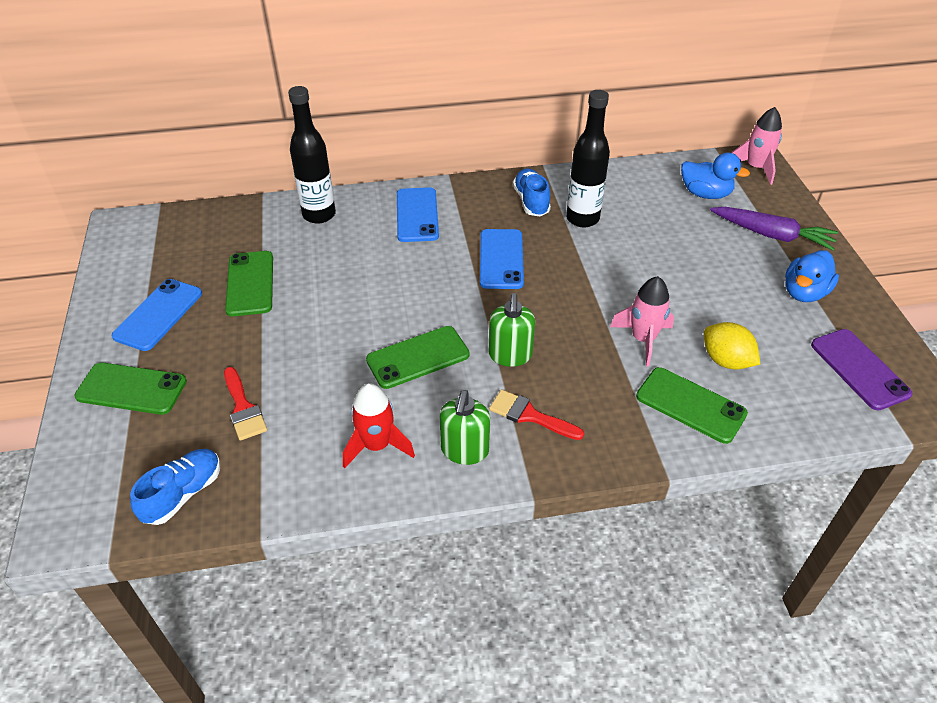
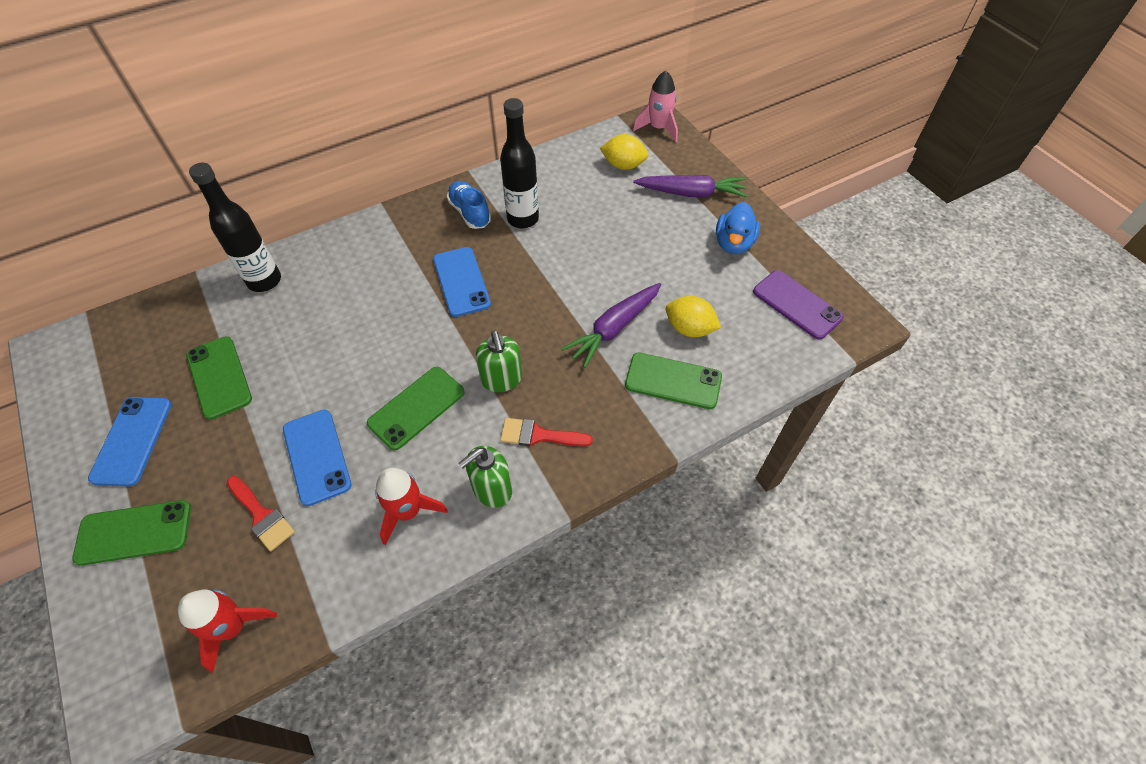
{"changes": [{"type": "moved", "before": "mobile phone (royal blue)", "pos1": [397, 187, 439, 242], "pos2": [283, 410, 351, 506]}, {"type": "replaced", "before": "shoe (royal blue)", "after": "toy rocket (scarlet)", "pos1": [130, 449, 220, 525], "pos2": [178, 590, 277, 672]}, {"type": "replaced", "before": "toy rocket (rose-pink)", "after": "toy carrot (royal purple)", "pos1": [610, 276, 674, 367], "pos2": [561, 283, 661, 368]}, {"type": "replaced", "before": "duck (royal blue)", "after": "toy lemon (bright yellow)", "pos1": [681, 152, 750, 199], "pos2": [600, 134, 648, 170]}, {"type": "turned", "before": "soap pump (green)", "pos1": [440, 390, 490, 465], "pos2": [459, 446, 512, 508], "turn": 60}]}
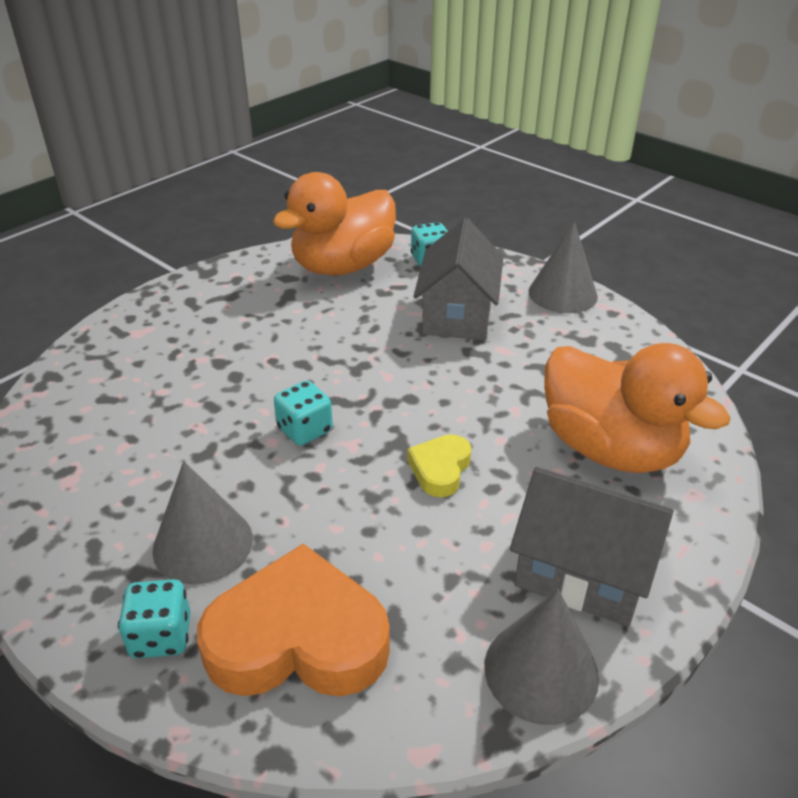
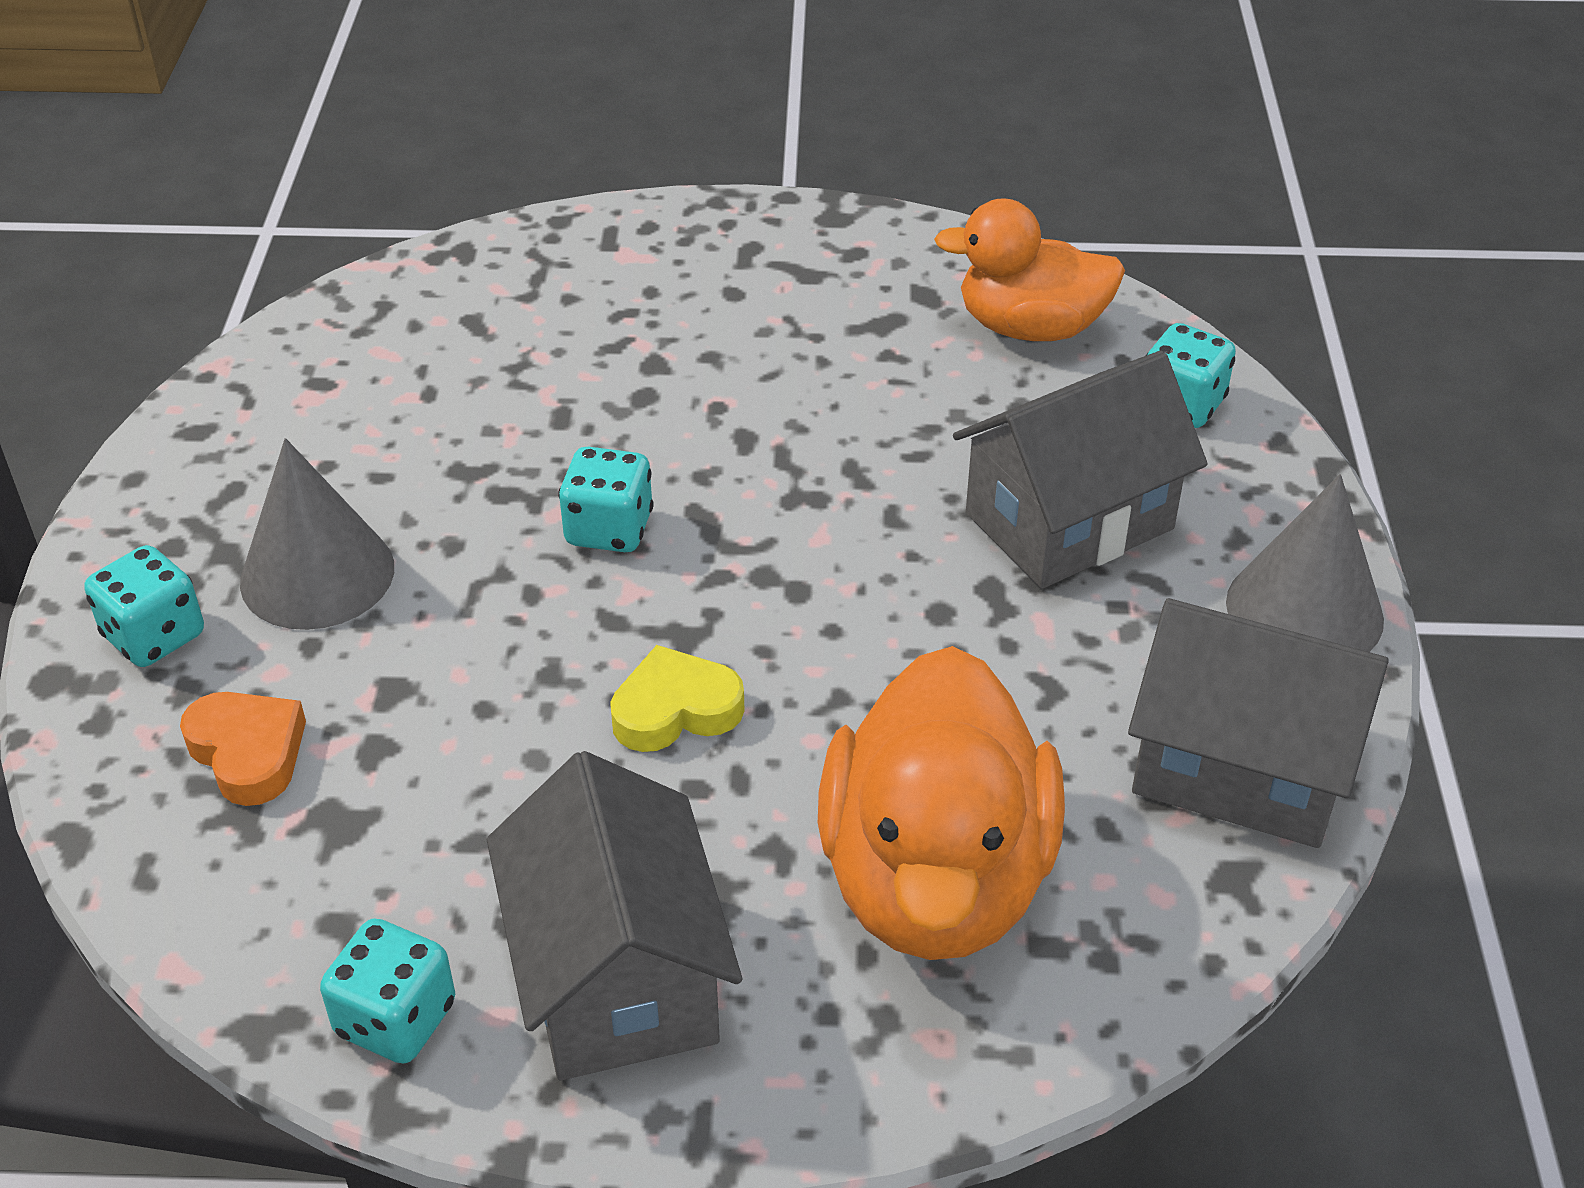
{"changes": [{"type": "added", "after": "house (grey)", "pos2": [1128, 598, 1389, 848]}, {"type": "replaced", "before": "solid cone (grey)", "after": "die (turquoise)", "pos1": [484, 589, 599, 725], "pos2": [320, 918, 455, 1064]}, {"type": "resized", "before": "love heart (bright orange)", "pos1": [197, 544, 390, 697], "pos2": [180, 692, 306, 806], "scale": 0.49}, {"type": "resized", "before": "duck (bright orange)", "pos1": [273, 172, 396, 276], "pos2": [934, 199, 1125, 341], "scale": 0.66}]}
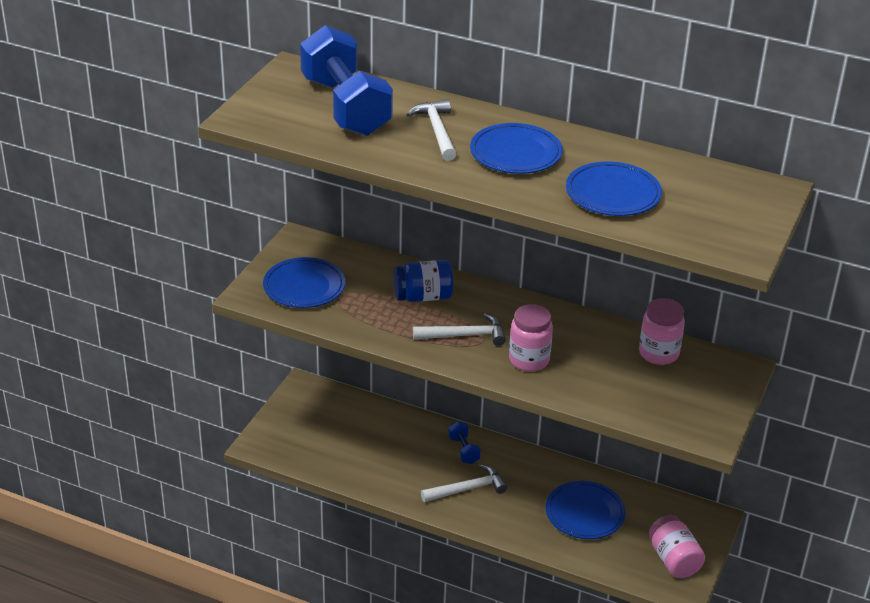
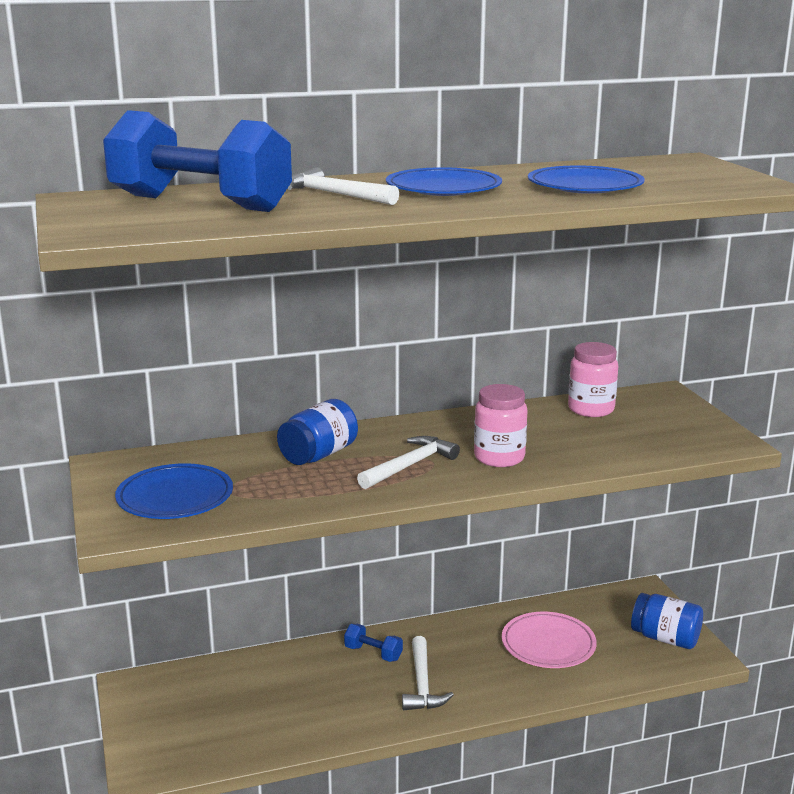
{"changes": [{"type": "recoloured", "before": "plate (royal blue)", "after": "plate (rose-pink)", "pos1": [545, 481, 625, 539], "pos2": [502, 612, 597, 668]}, {"type": "recoloured", "before": "preserve jar (rose-pink)", "after": "preserve jar (royal blue)", "pos1": [649, 515, 705, 578], "pos2": [631, 593, 703, 649]}, {"type": "turned", "before": "claw hammer (white)", "pos1": [421, 464, 507, 502], "pos2": [402, 636, 454, 710], "turn": 150}]}
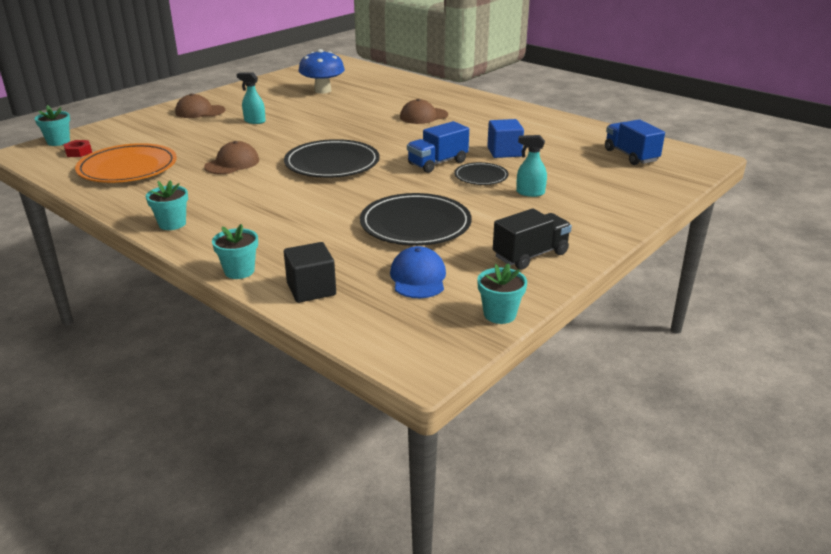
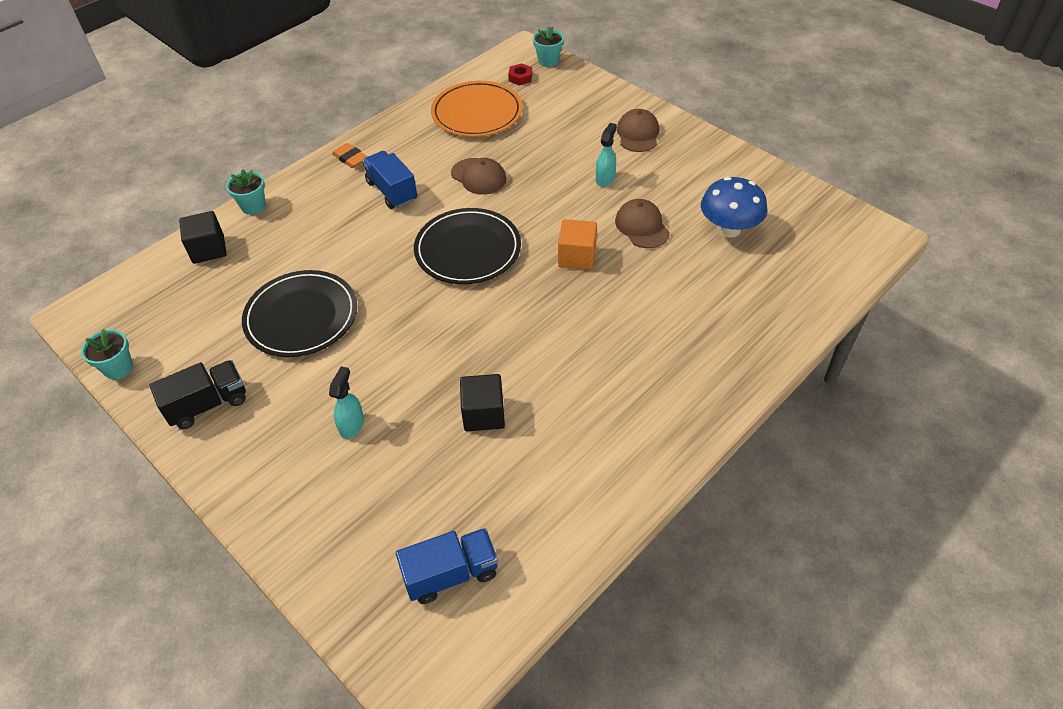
{"changes": [{"type": "removed", "before": "cap (royal blue)", "pos1": [390, 246, 446, 298]}, {"type": "removed", "before": "plate (ebony)", "pos1": [454, 162, 509, 185]}, {"type": "added", "after": "block (bright orange)", "pos2": [558, 219, 597, 270]}, {"type": "moved", "before": "cap (russet)", "pos1": [400, 99, 448, 124], "pos2": [615, 199, 670, 248]}, {"type": "moved", "before": "truck (royal blue)", "pos1": [407, 121, 469, 173], "pos2": [363, 151, 417, 209]}, {"type": "replaced", "before": "flower pot (turquoise)", "after": "eraser (bright orange)", "pos1": [146, 180, 188, 230], "pos2": [332, 143, 368, 168]}, {"type": "recoloured", "before": "block (royal blue)", "after": "block (ebony)", "pos1": [487, 119, 524, 158], "pos2": [460, 374, 505, 431]}, {"type": "turned", "before": "truck (ebony)", "pos1": [493, 208, 572, 270], "pos2": [149, 360, 246, 429], "turn": -90}]}
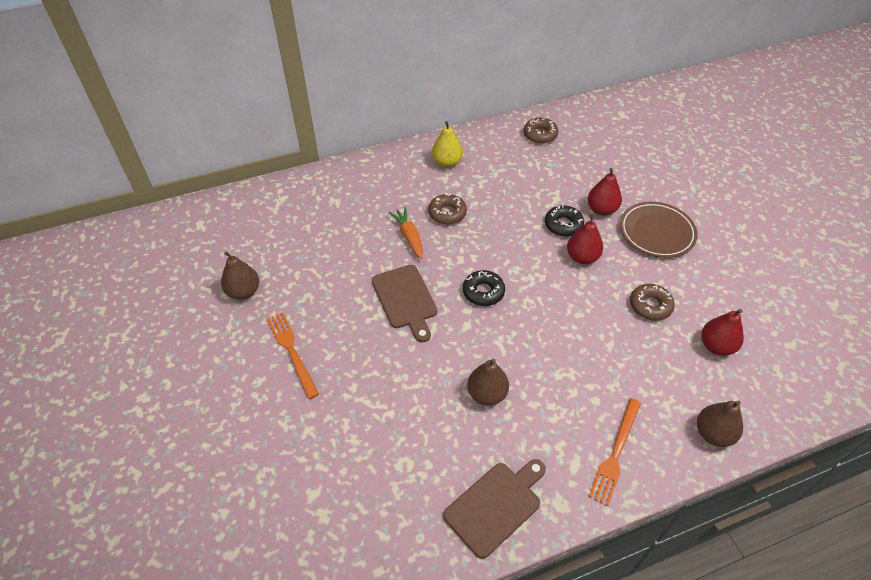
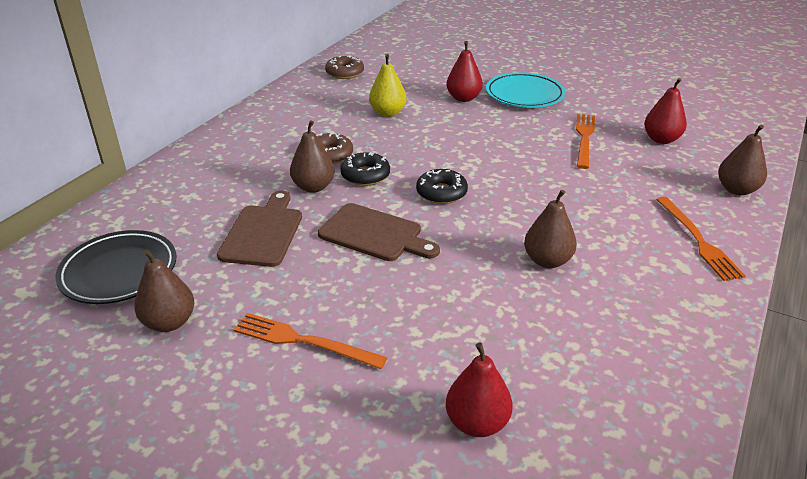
{"changes": [{"type": "added", "after": "plate (ebony)", "pos2": [55, 230, 177, 304]}, {"type": "moved", "before": "pear fruit (bright yellow)", "pos1": [432, 121, 463, 168], "pos2": [369, 54, 406, 117]}, {"type": "moved", "before": "cutting board (russet)", "pos1": [443, 459, 546, 559], "pos2": [217, 191, 302, 267]}, {"type": "moved", "before": "donut (ebony)", "pos1": [545, 205, 584, 237], "pos2": [340, 152, 390, 186]}, {"type": "moved", "before": "pear fruit (scarlet)", "pos1": [567, 214, 603, 264], "pos2": [446, 342, 513, 437]}, {"type": "replaced", "before": "toy carrot (bright orange)", "after": "pear fruit (russet)", "pos1": [388, 207, 423, 259], "pos2": [290, 121, 335, 193]}, {"type": "replaced", "before": "donut (russet)", "after": "fork (bright orange)", "pos1": [630, 284, 675, 321], "pos2": [576, 114, 595, 169]}, {"type": "recoloured", "before": "plate (russet)", "after": "plate (turquoise)", "pos1": [620, 202, 698, 258], "pos2": [486, 72, 565, 108]}]}
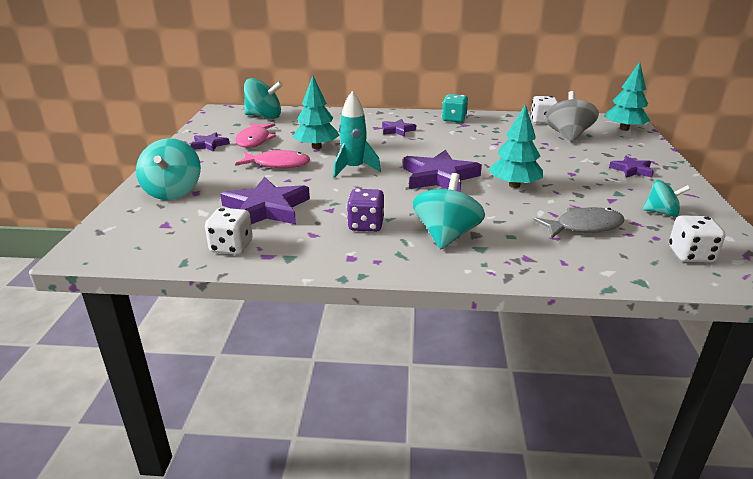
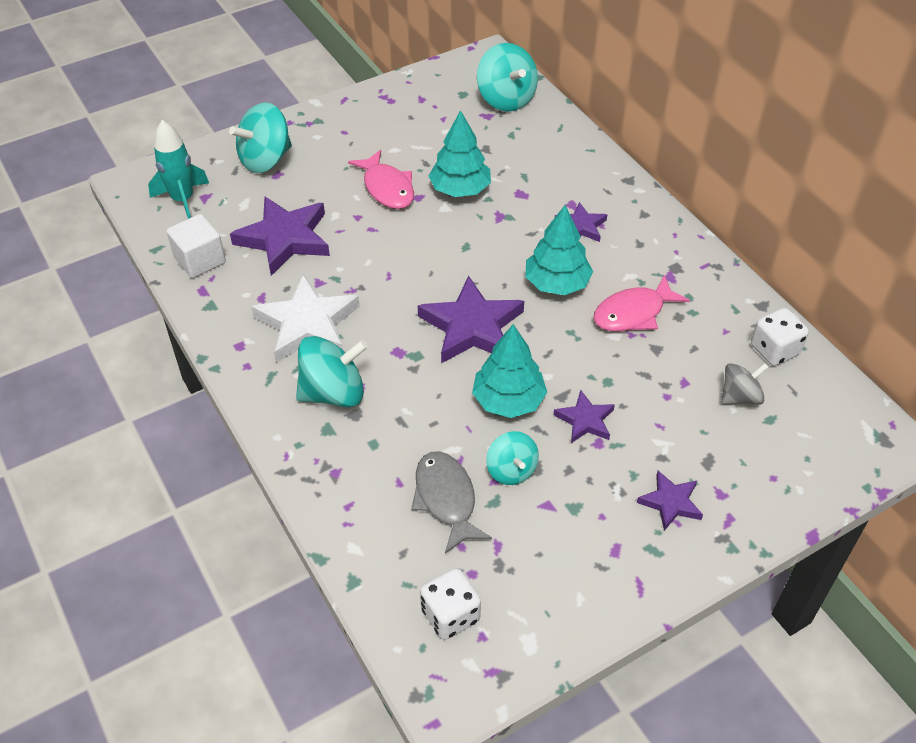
{"changes": [{"type": "removed", "before": "die (turquoise)", "pos1": [442, 94, 468, 122]}, {"type": "moved", "before": "star (royal purple)", "pos1": [191, 132, 230, 152], "pos2": [553, 390, 615, 443]}, {"type": "moved", "before": "toy fish (rose-pink)", "pos1": [236, 123, 276, 148], "pos2": [593, 275, 690, 331]}, {"type": "moved", "before": "toy rocket (turquoise)", "pos1": [333, 91, 381, 178], "pos2": [148, 120, 209, 219]}, {"type": "moved", "before": "fir tree (turquoise)", "pos1": [604, 62, 650, 131], "pos2": [525, 205, 593, 295]}, {"type": "moved", "before": "whirligig (turquoise)", "pos1": [643, 180, 691, 217], "pos2": [486, 431, 539, 485]}, {"type": "replaced", "before": "die (white)", "after": "block (white)", "pos1": [205, 208, 253, 255], "pos2": [166, 214, 226, 278]}, {"type": "replaced", "before": "die (royal purple)", "after": "star (white)", "pos1": [347, 189, 384, 232], "pos2": [251, 274, 360, 363]}, {"type": "turned", "before": "toy fish (grey)", "pos1": [534, 207, 624, 238], "pos2": [411, 451, 492, 554], "turn": -150}, {"type": "resized", "before": "whirligig (grey)", "pos1": [545, 91, 599, 142], "pos2": [721, 363, 769, 405], "scale": 0.62}]}
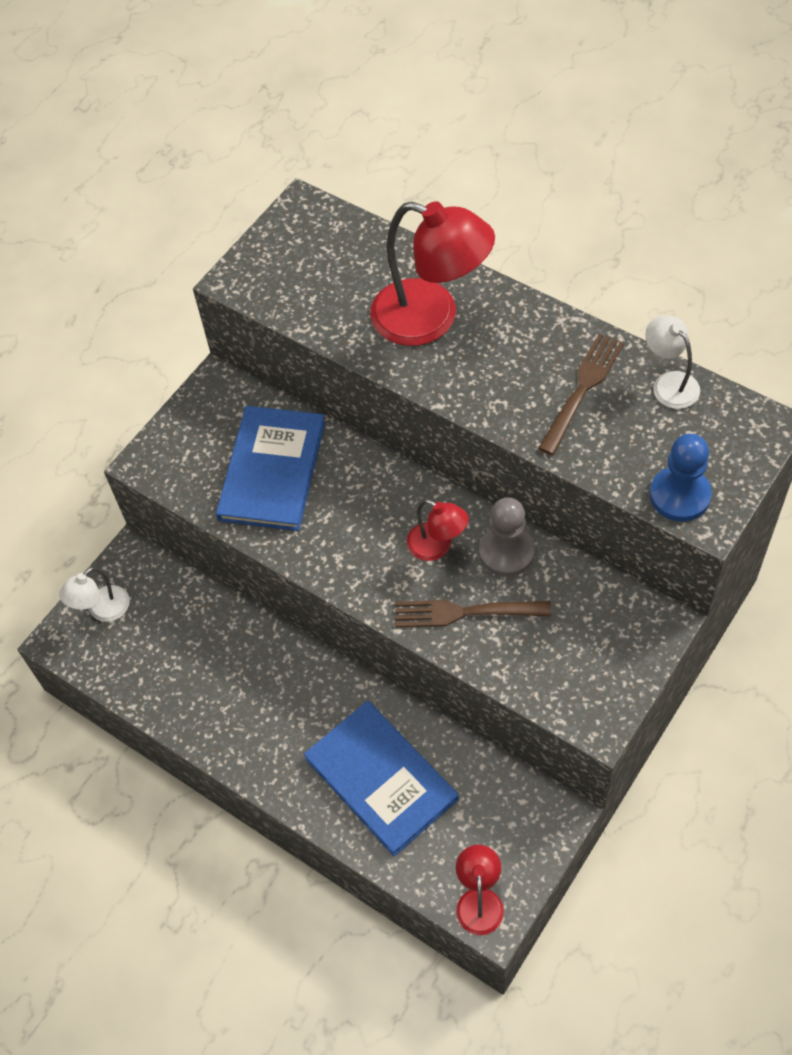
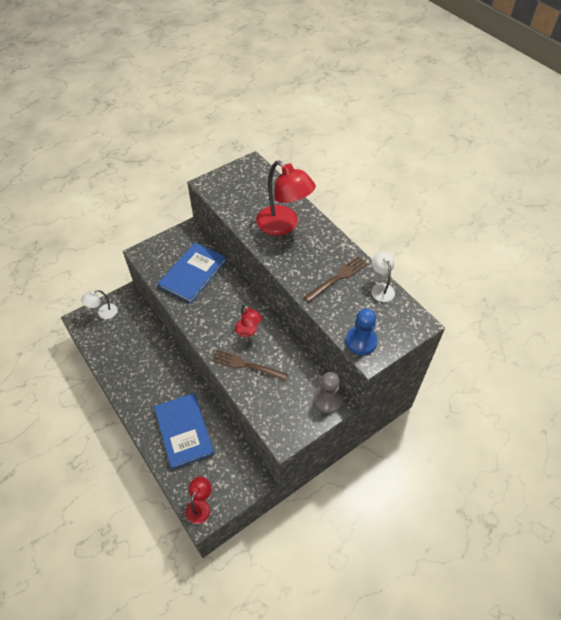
{"changes": [{"type": "moved", "before": "game pawn (grey)", "pos1": [479, 498, 535, 577], "pos2": [313, 372, 343, 414]}]}
